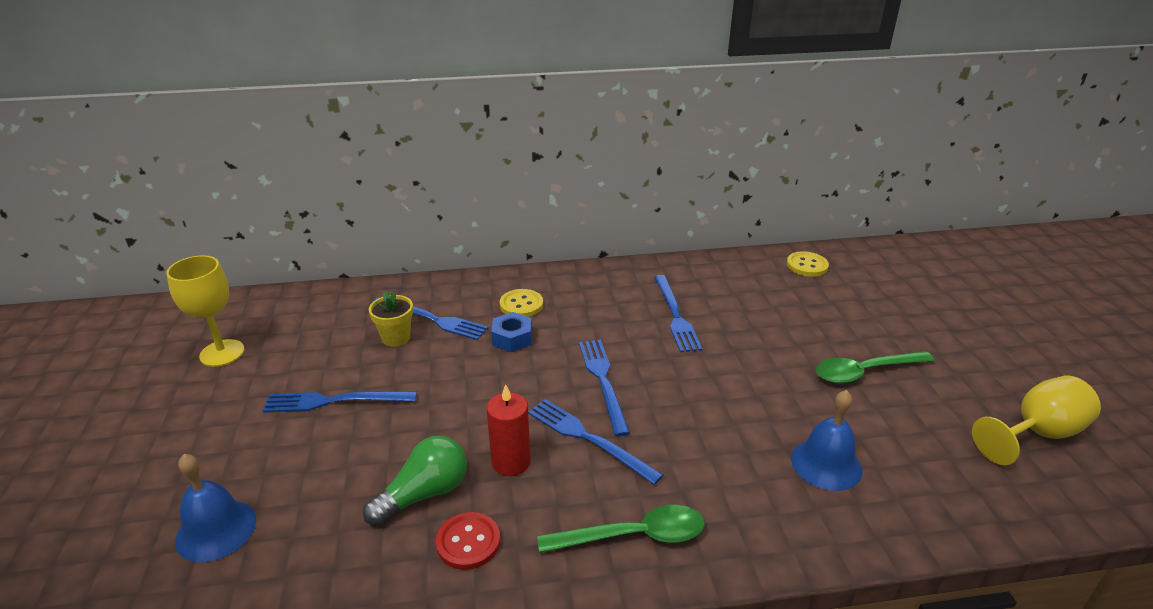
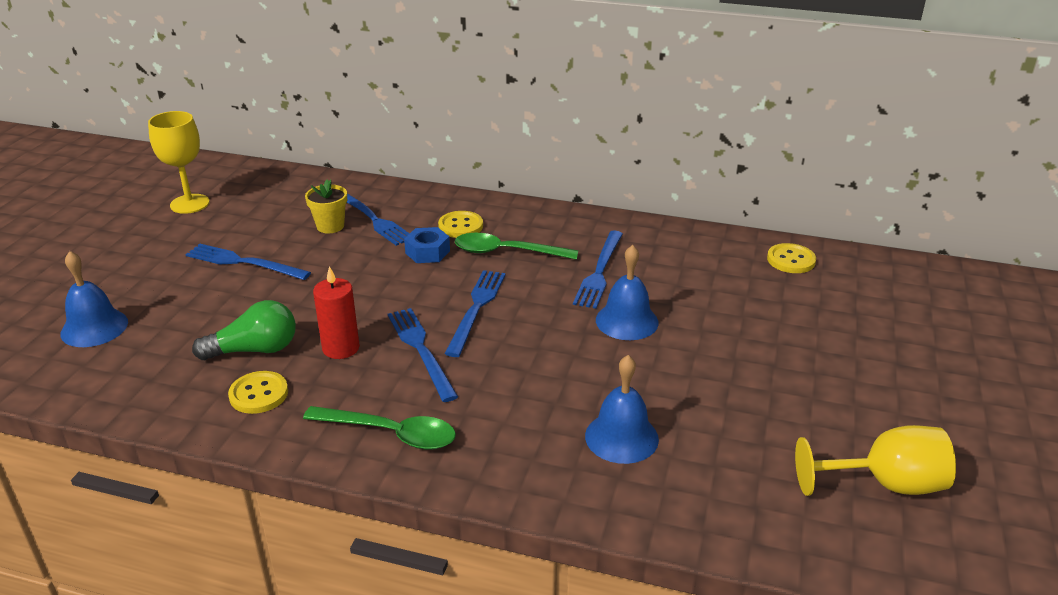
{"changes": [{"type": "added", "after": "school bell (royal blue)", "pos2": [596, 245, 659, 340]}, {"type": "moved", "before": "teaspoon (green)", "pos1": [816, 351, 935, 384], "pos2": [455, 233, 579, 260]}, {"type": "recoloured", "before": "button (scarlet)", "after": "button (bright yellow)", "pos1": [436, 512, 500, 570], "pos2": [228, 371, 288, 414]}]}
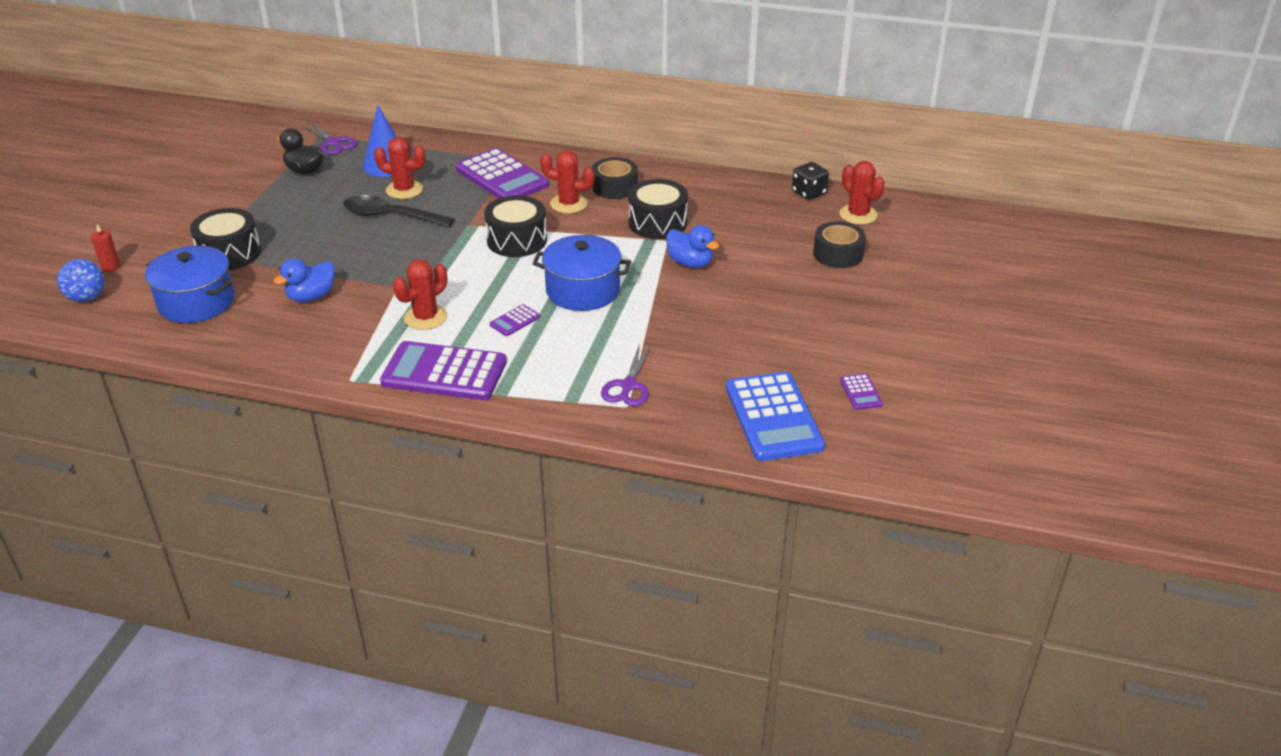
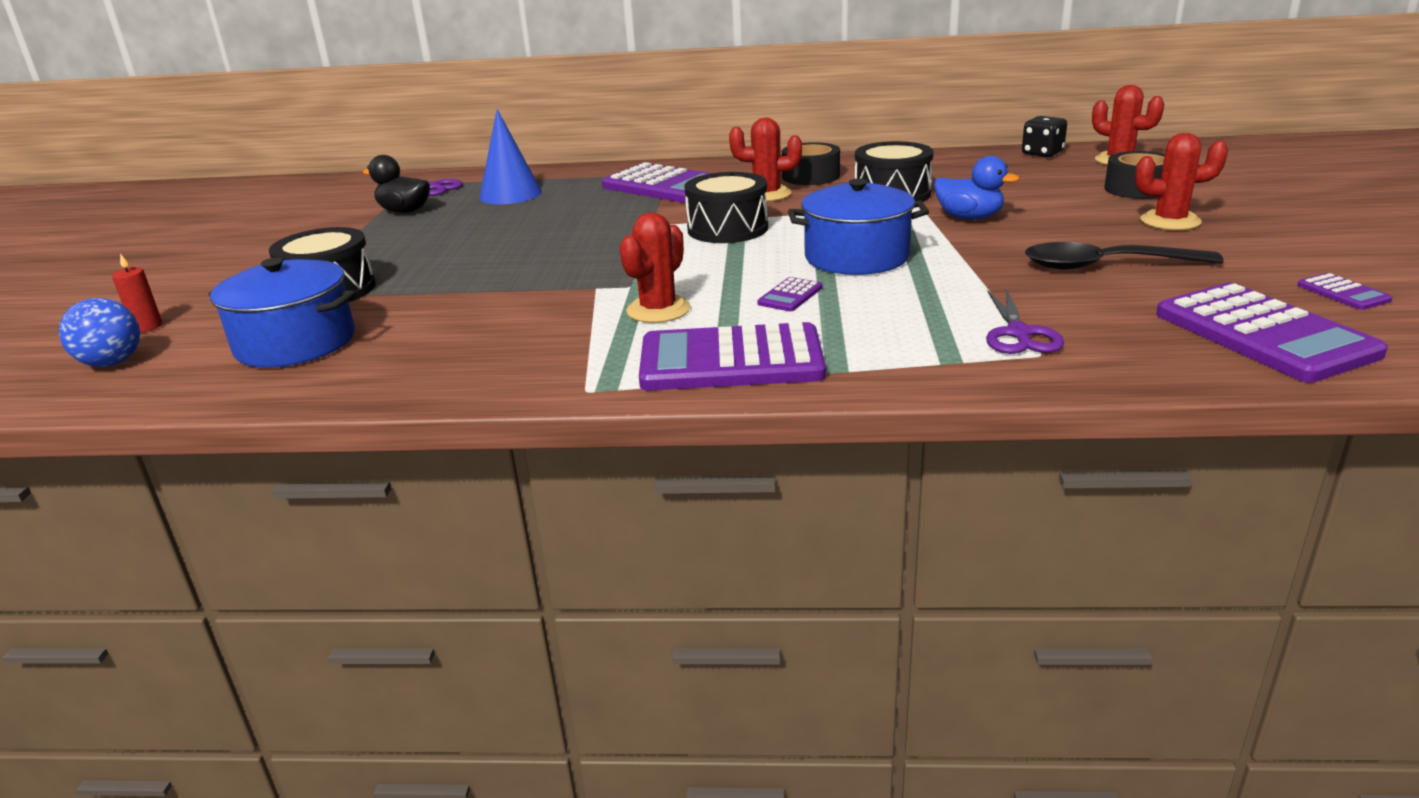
{"changes": [{"type": "removed", "before": "duck (royal blue)", "pos1": [274, 258, 335, 302]}, {"type": "moved", "before": "teaspoon (ebony)", "pos1": [343, 195, 455, 227], "pos2": [1025, 242, 1224, 269]}, {"type": "moved", "before": "saguaro cactus (scarlet)", "pos1": [374, 137, 426, 199], "pos2": [1135, 133, 1228, 230]}, {"type": "recoloured", "before": "calculator (royal blue)", "after": "calculator (royal purple)", "pos1": [726, 372, 825, 461], "pos2": [1156, 283, 1388, 383]}]}
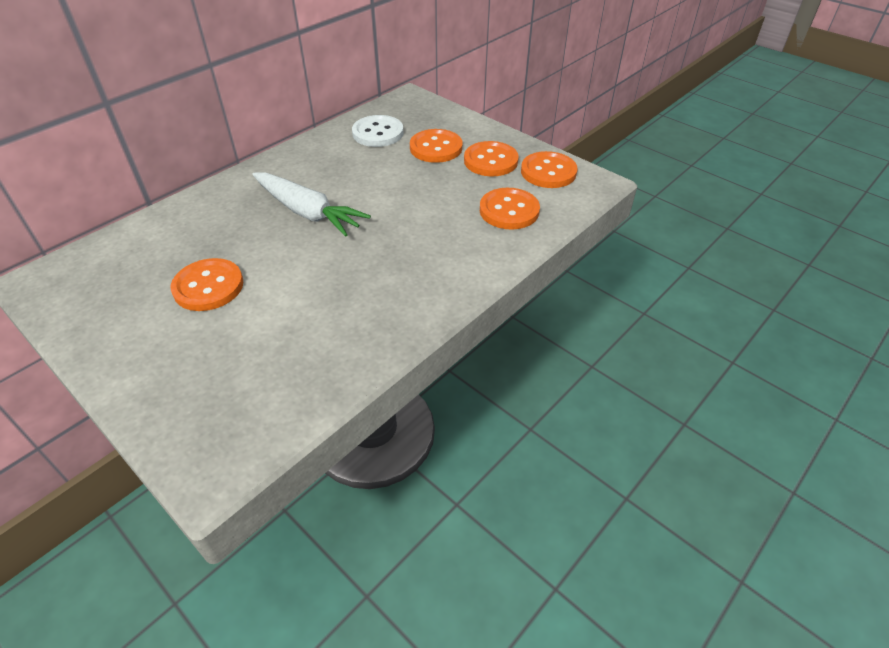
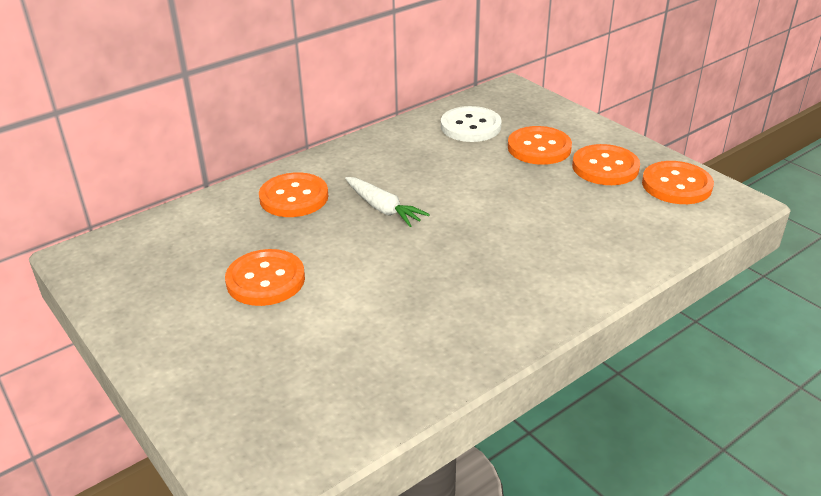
{"changes": [{"type": "moved", "before": "button (bright orange)", "pos1": [480, 188, 540, 230], "pos2": [259, 173, 328, 217]}, {"type": "resized", "before": "toy carrot (white)", "pos1": [253, 172, 371, 237], "pos2": [345, 177, 430, 227], "scale": 0.64}]}
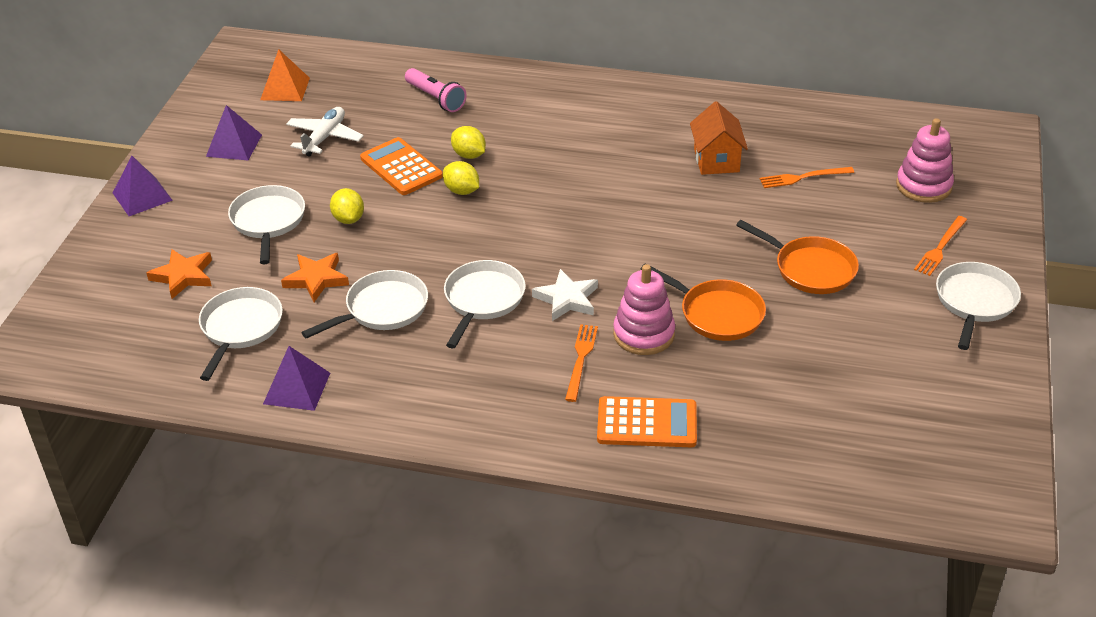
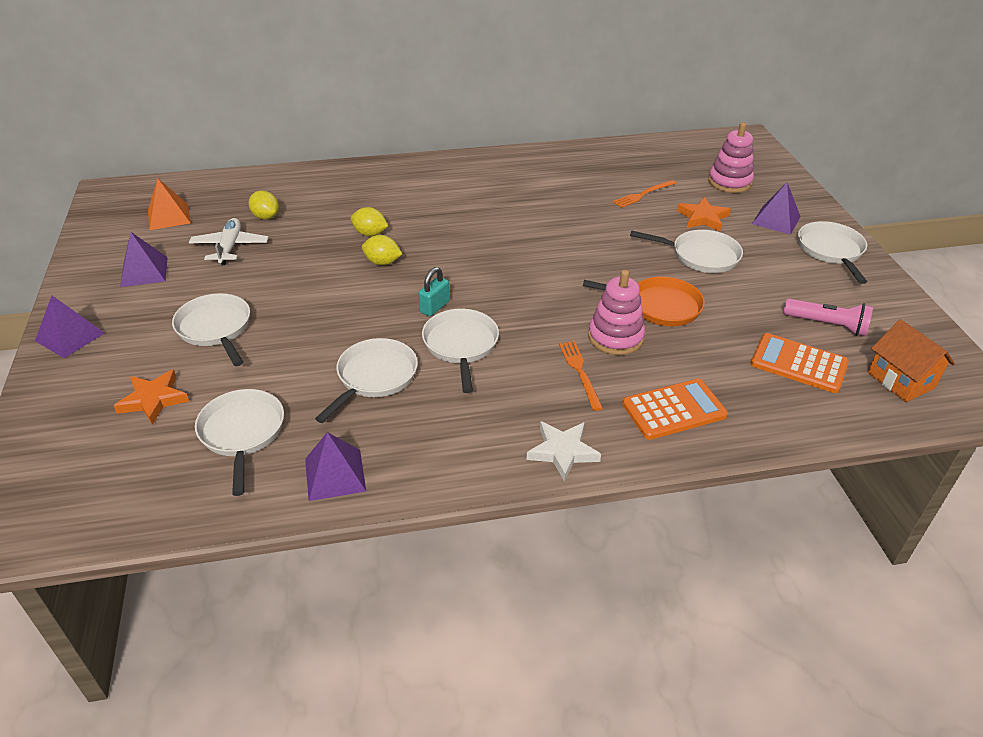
{"changes": [{"type": "added", "after": "lock (turquoise)", "pos2": [419, 267, 450, 316]}, {"type": "moved", "before": "star (bright orange)", "pos1": [281, 253, 349, 302], "pos2": [677, 197, 731, 231]}, {"type": "moved", "before": "toy lemon (bright yellow)", "pos1": [330, 188, 364, 224], "pos2": [248, 191, 279, 220]}, {"type": "moved", "before": "calculator (bright orange)", "pos1": [360, 137, 443, 195], "pos2": [751, 333, 849, 393]}, {"type": "moved", "before": "flashlight (rose-pink)", "pos1": [405, 68, 467, 112], "pos2": [783, 299, 873, 336]}, {"type": "moved", "before": "star (white)", "pos1": [532, 269, 598, 321], "pos2": [527, 421, 601, 481]}, {"type": "moved", "before": "house (bright orange)", "pos1": [690, 101, 748, 175], "pos2": [868, 319, 955, 402]}, {"type": "replaced", "before": "fork (bright orange)", "after": "solid pyramid (royal purple)", "pos1": [914, 216, 967, 276], "pos2": [752, 182, 801, 235]}, {"type": "recoloured", "before": "frying pan (bright orange)", "after": "frying pan (white)", "pos1": [736, 220, 859, 294], "pos2": [630, 230, 743, 273]}]}
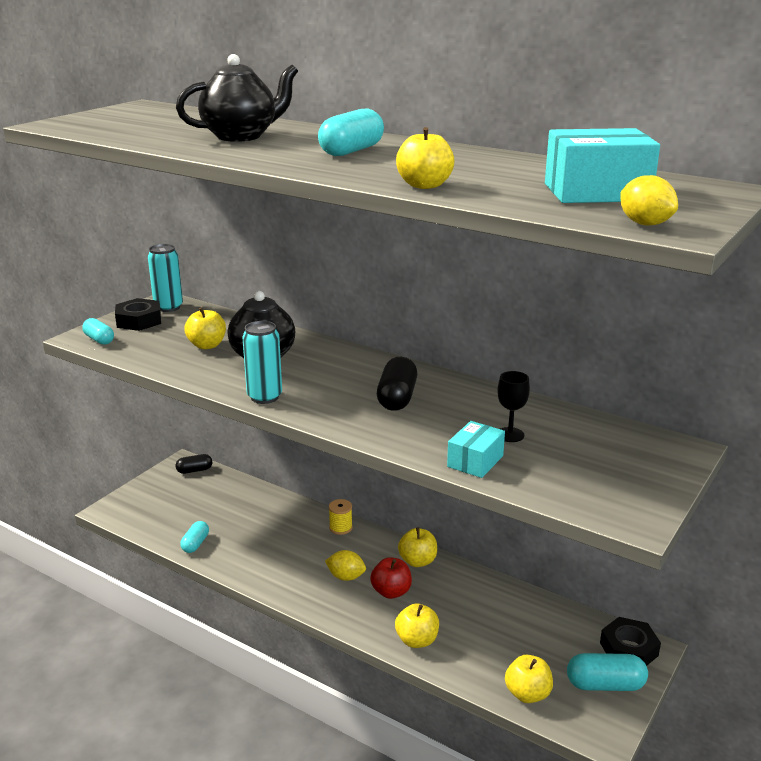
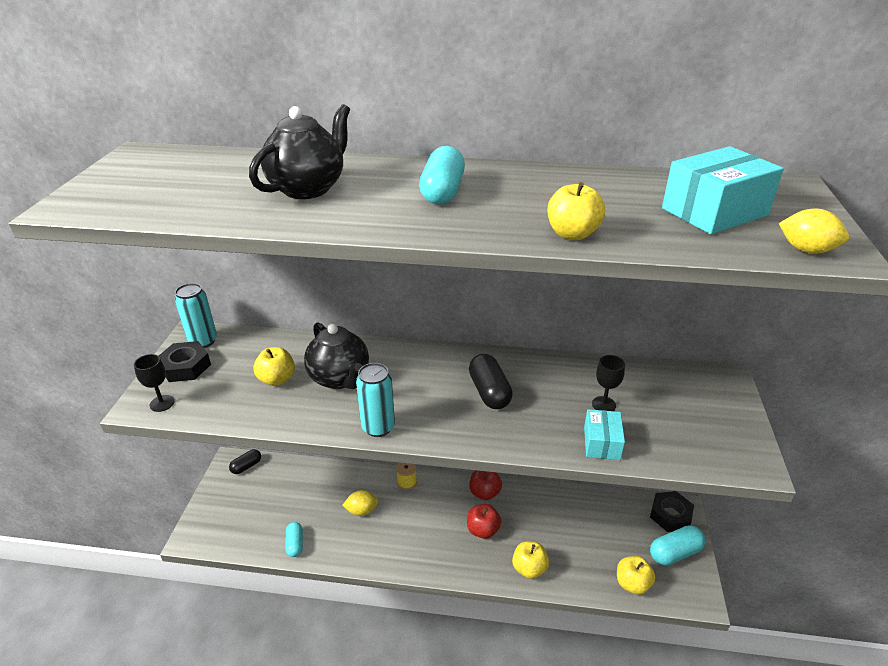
{"changes": [{"type": "moved", "before": "toy lemon (bright yellow)", "pos1": [325, 550, 366, 581], "pos2": [342, 490, 378, 516]}, {"type": "replaced", "before": "pill shape (turquoise)", "after": "chalice (ebony)", "pos1": [82, 318, 114, 345], "pos2": [134, 354, 175, 412]}, {"type": "recoloured", "before": "toy apple (bright yellow)", "after": "toy apple (scarlet)", "pos1": [398, 527, 437, 567], "pos2": [469, 470, 502, 500]}]}
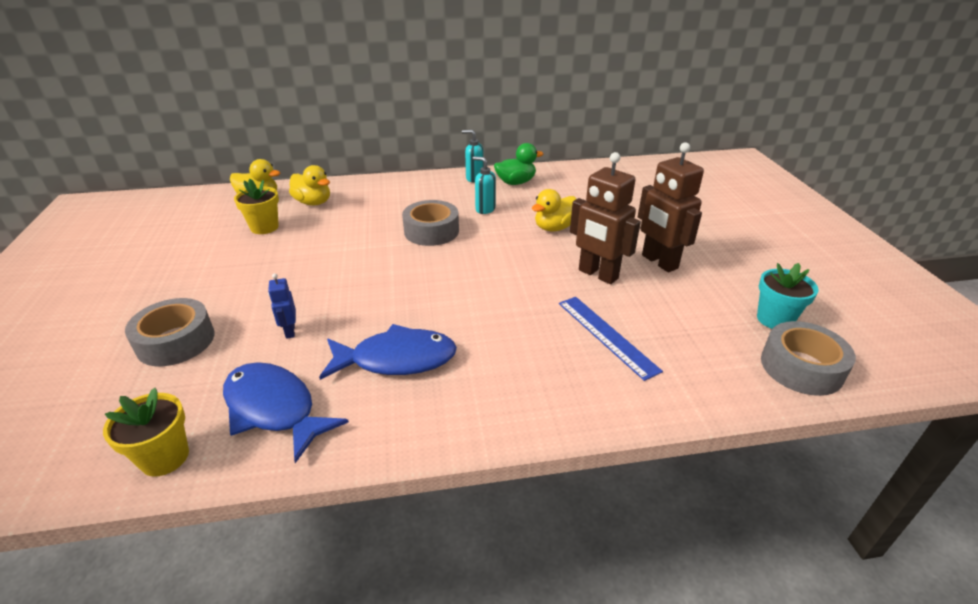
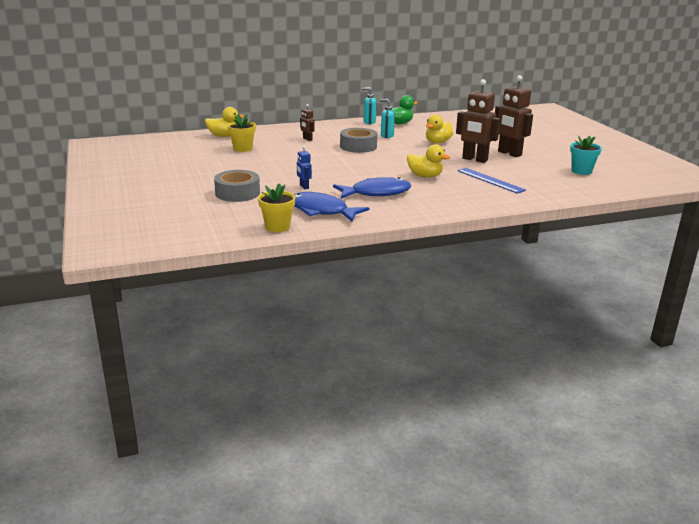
{"changes": [{"type": "removed", "before": "tape (grey)", "pos1": [761, 321, 856, 396]}, {"type": "added", "after": "robot figure (russet)", "pos2": [300, 104, 315, 141]}, {"type": "moved", "before": "duck (bright yellow)", "pos1": [289, 165, 330, 205], "pos2": [407, 144, 450, 178]}]}
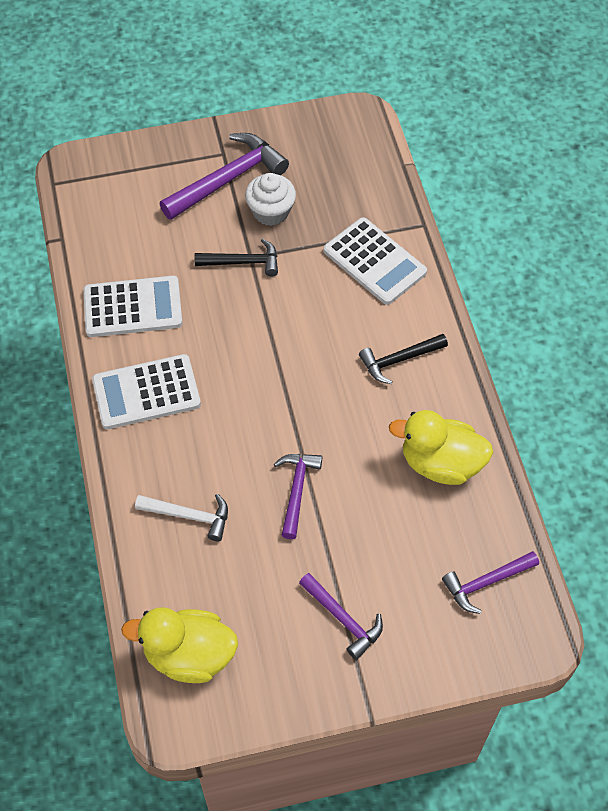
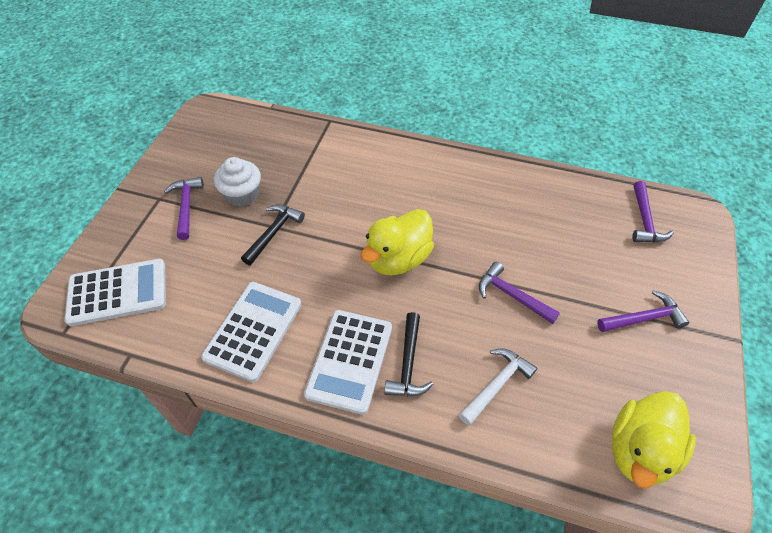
{"changes": [{"type": "moved", "before": "calculator (white)", "pos1": [323, 217, 427, 305], "pos2": [64, 259, 166, 326]}, {"type": "moved", "before": "claw hammer (ebony)", "pos1": [359, 334, 448, 384], "pos2": [384, 312, 434, 396]}, {"type": "moved", "before": "duck (bright yellow)", "pos1": [389, 410, 493, 485], "pos2": [361, 209, 434, 276]}, {"type": "resized", "before": "claw hammer (royal purple)", "pos1": [160, 133, 289, 220], "pos2": [164, 177, 204, 240], "scale": 0.6}]}
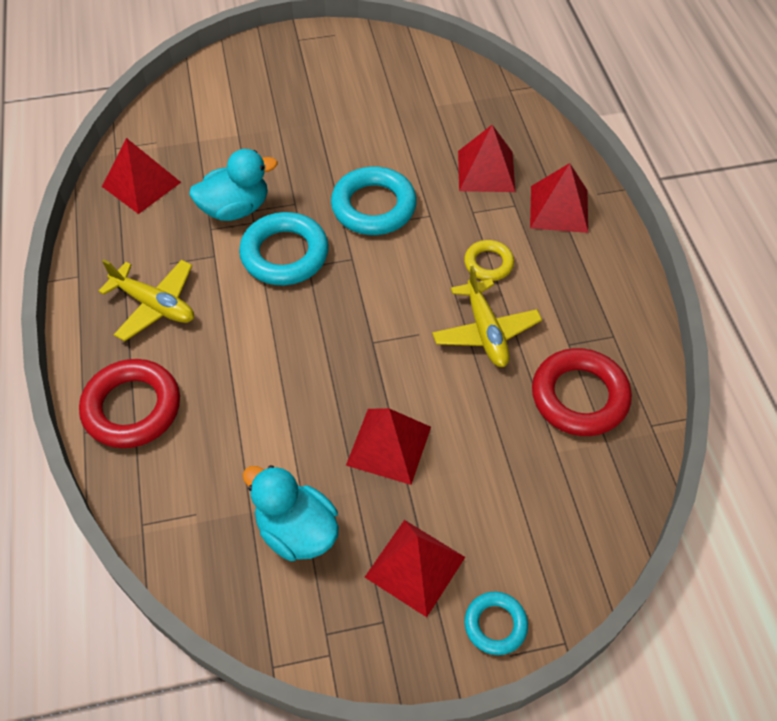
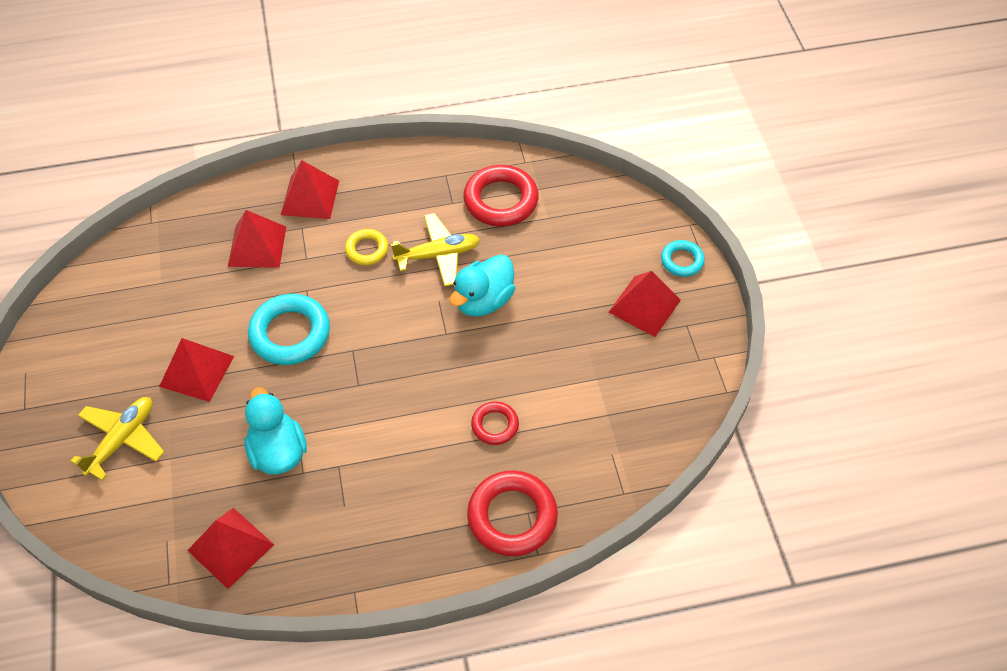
{"changes": [{"type": "removed", "before": "ring (turquoise)", "pos1": [239, 212, 329, 285]}, {"type": "added", "after": "ring (scarlet)", "pos2": [471, 401, 519, 445]}, {"type": "moved", "before": "aeroplane (bright yellow)", "pos1": [98, 260, 194, 341], "pos2": [71, 397, 164, 481]}, {"type": "moved", "before": "duck (turquoise)", "pos1": [243, 465, 339, 561], "pos2": [449, 255, 515, 317]}, {"type": "moved", "before": "solid pyramid (scarlet)", "pos1": [346, 408, 431, 485], "pos2": [159, 338, 234, 402]}]}
